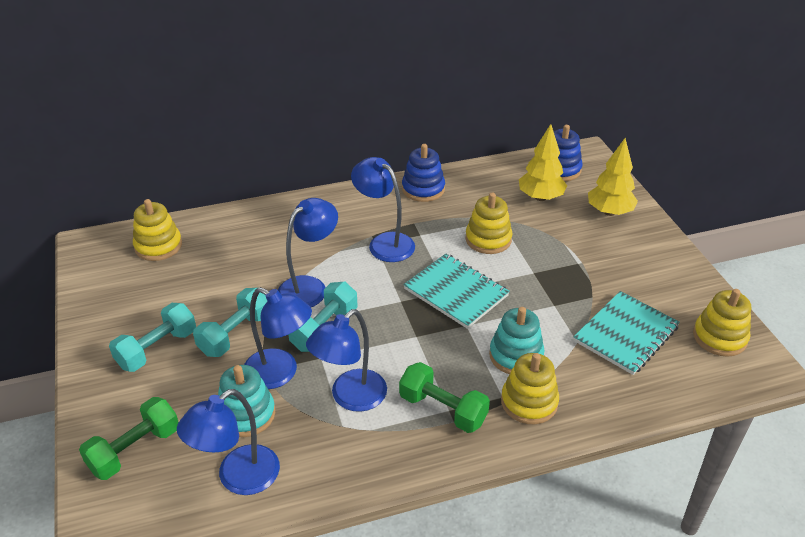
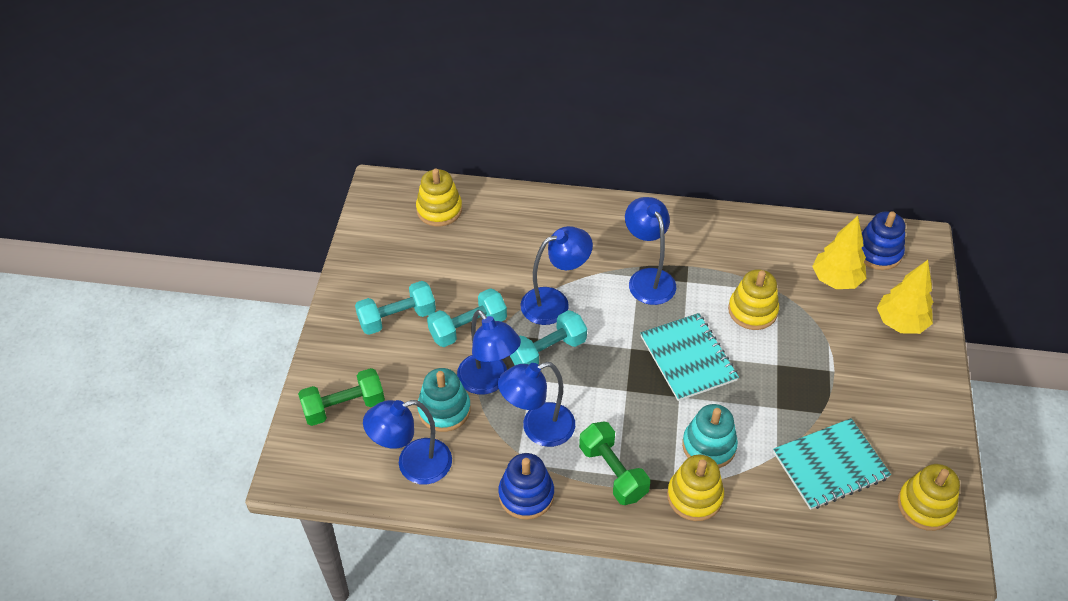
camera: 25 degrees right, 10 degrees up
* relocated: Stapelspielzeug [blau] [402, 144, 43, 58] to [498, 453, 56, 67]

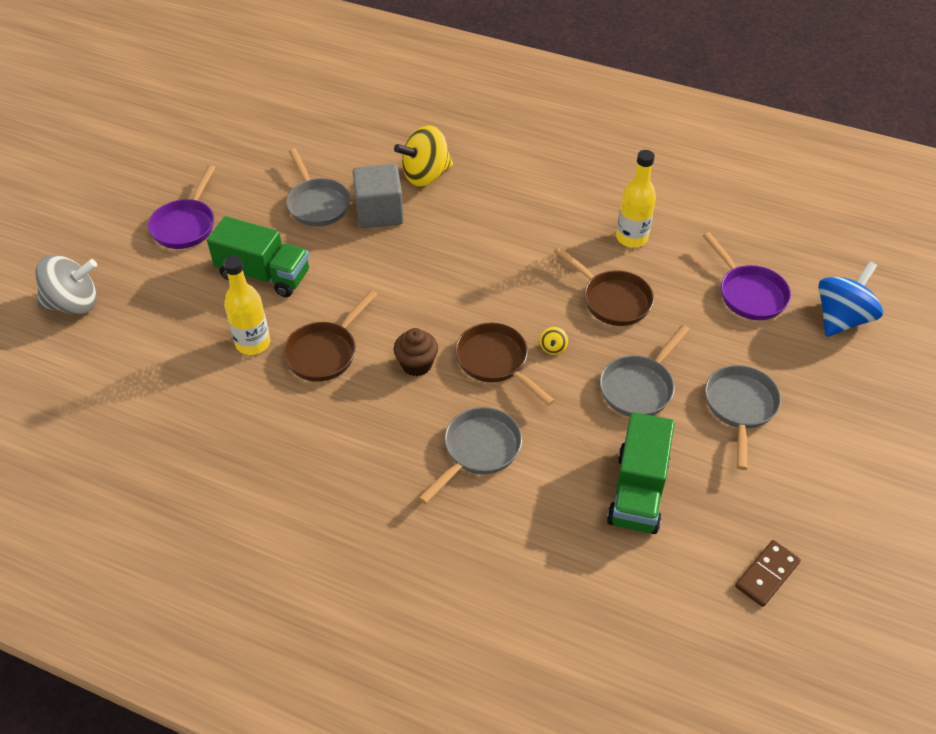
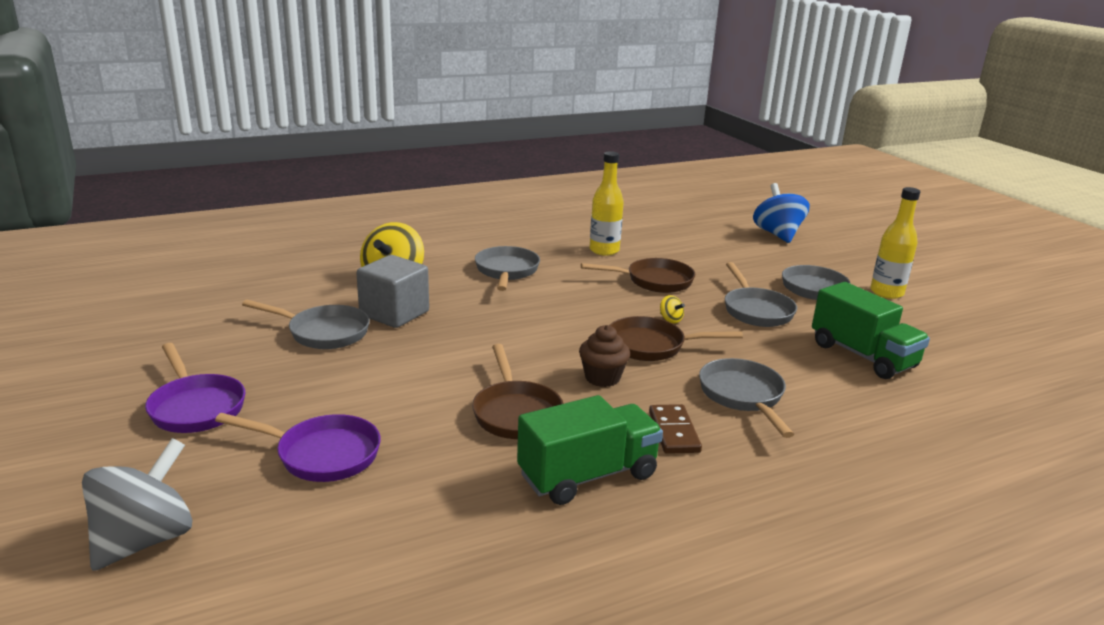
camera: 50 degrees left, 25 degrees down
* relocated: Lastwagen [grün] [207, 216, 102, 81] to [517, 395, 146, 110]
* relocated: Pfanne [lila] [703, 232, 88, 88] to [215, 413, 166, 69]
* relocated: Flasche [gelb] [223, 256, 47, 99] to [870, 187, 50, 112]
* relocated: Dominostein [braun] [735, 540, 66, 67] to [649, 404, 53, 50]
* appeared: Pfanne [grau] [475, 246, 65, 45]

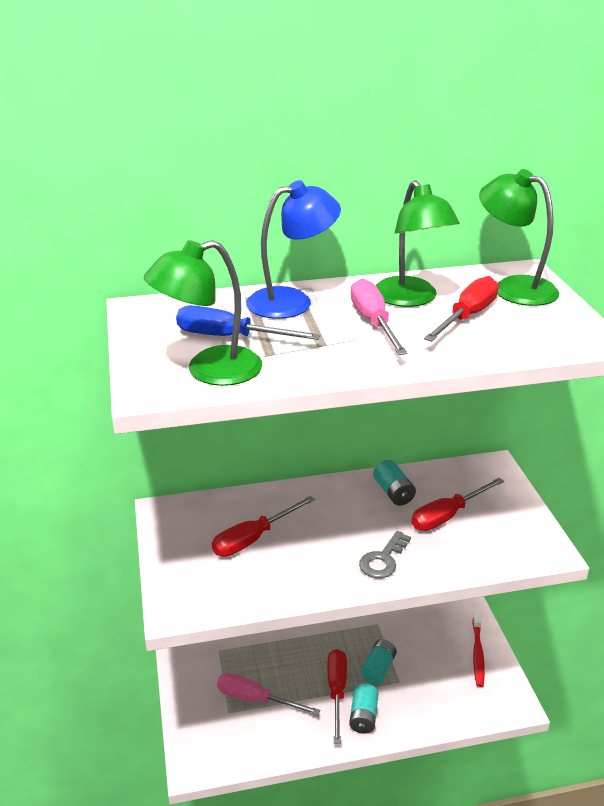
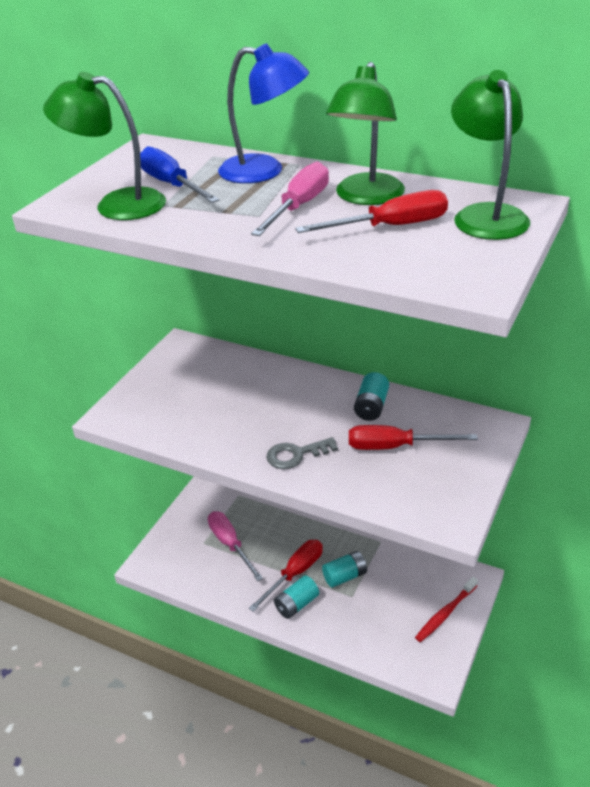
camera: 40 degrees right, 5 degrees up
* missing: Schraubenzieher [rot] [212, 496, 103, 61]

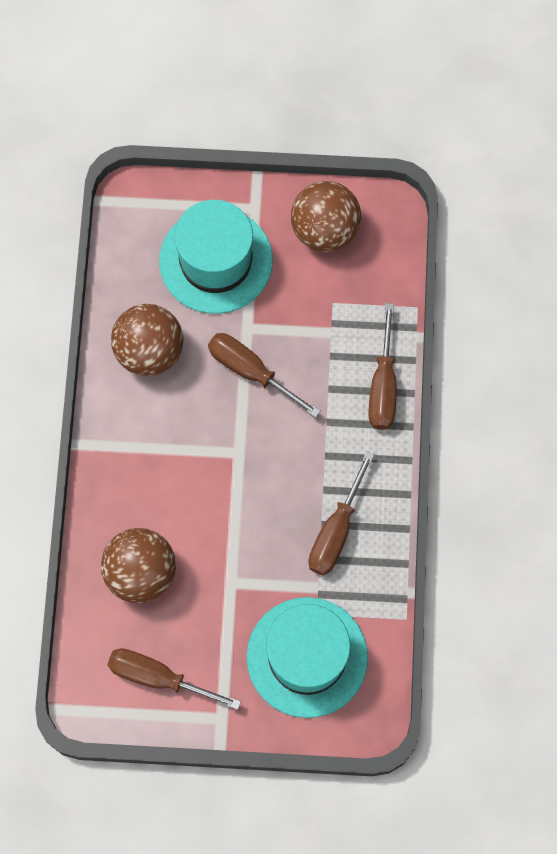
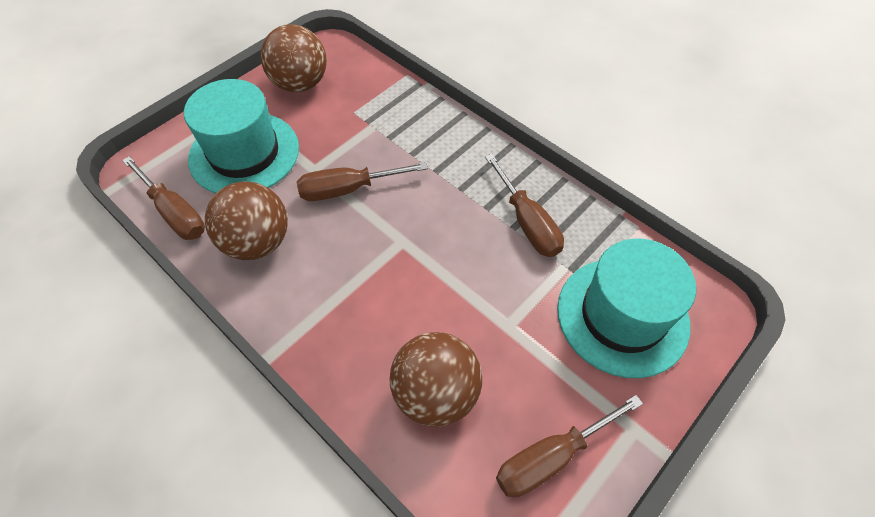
camera: 50 degrees left, 15 degrees down
* relocated: Schraubenzieher [braun] [368, 303, 29, 127] to [122, 156, 83, 84]

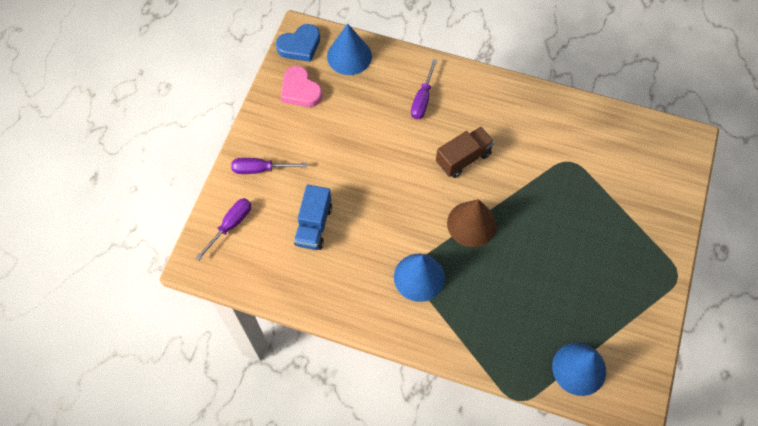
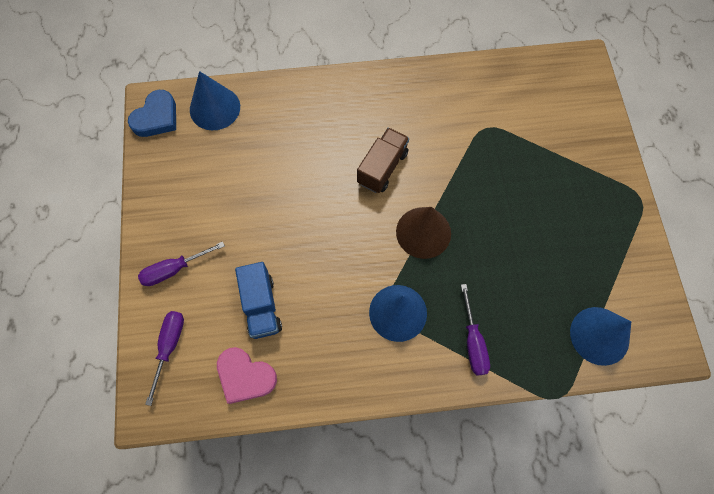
camera: 25 degrees left, 5 degrees up
* relocated: Schraubenzieher [lila] [411, 59, 26, 60] to [461, 284, 29, 92]
* relocated: Herz [rosa] [281, 66, 41, 41] to [217, 347, 60, 57]

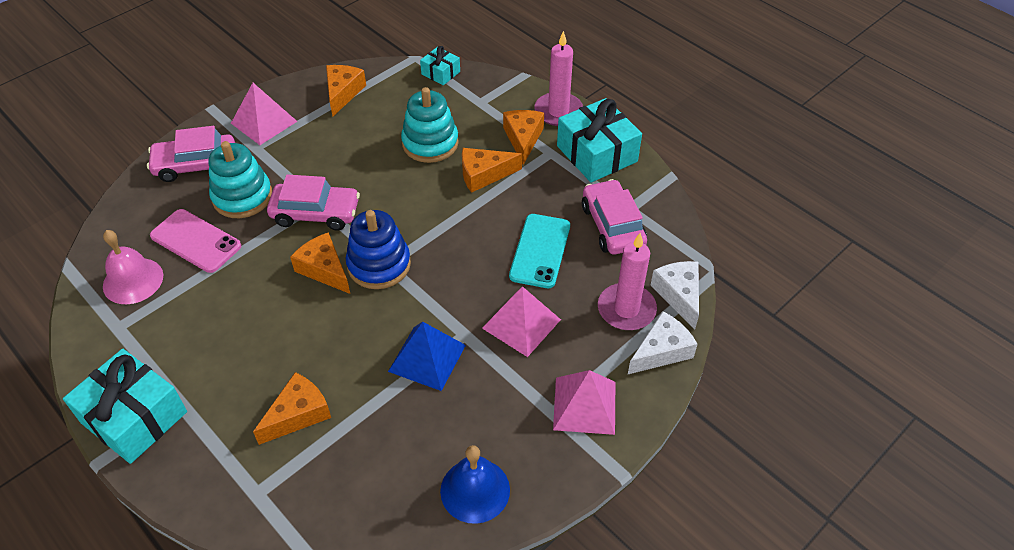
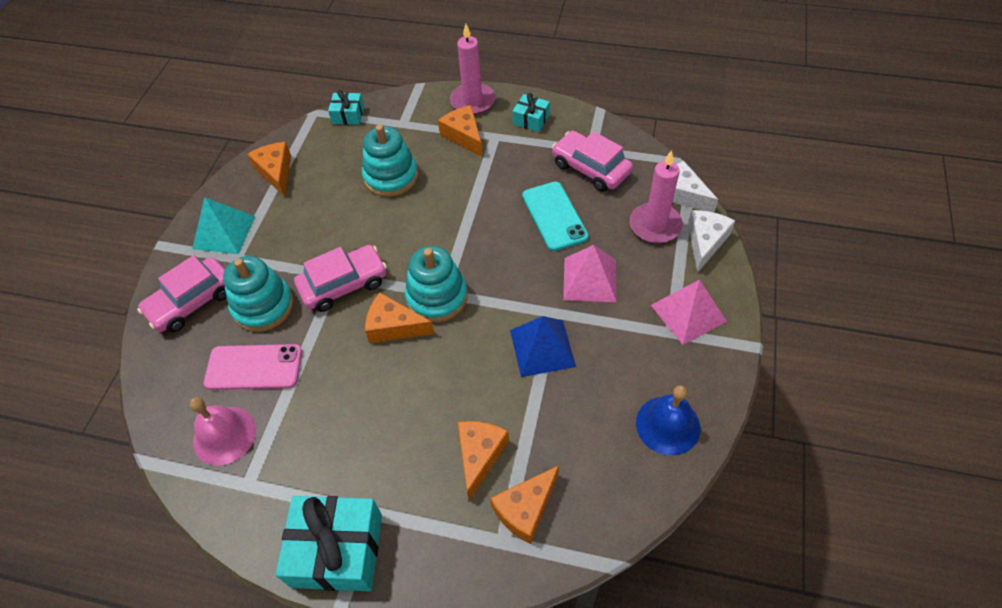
camera: 30 degrees left, 5 degrees up
* colour: Pyramide [rosa] [231, 83, 67, 62] to Pyramide [türkis] [192, 197, 63, 57]
* size: Geschenk [türkis] [557, 98, 85, 84] = [512, 93, 38, 39] x0.51
* relocated: Käse [orange] [462, 148, 60, 45] to [490, 466, 69, 78]
* colour: Stapelspielzeug [blau] [346, 210, 65, 79] to Stapelspielzeug [türkis] [405, 246, 63, 76]

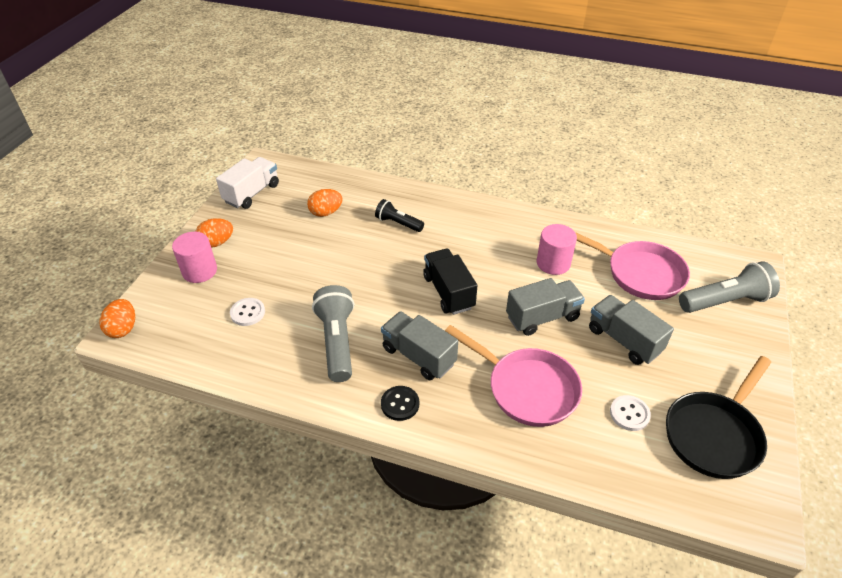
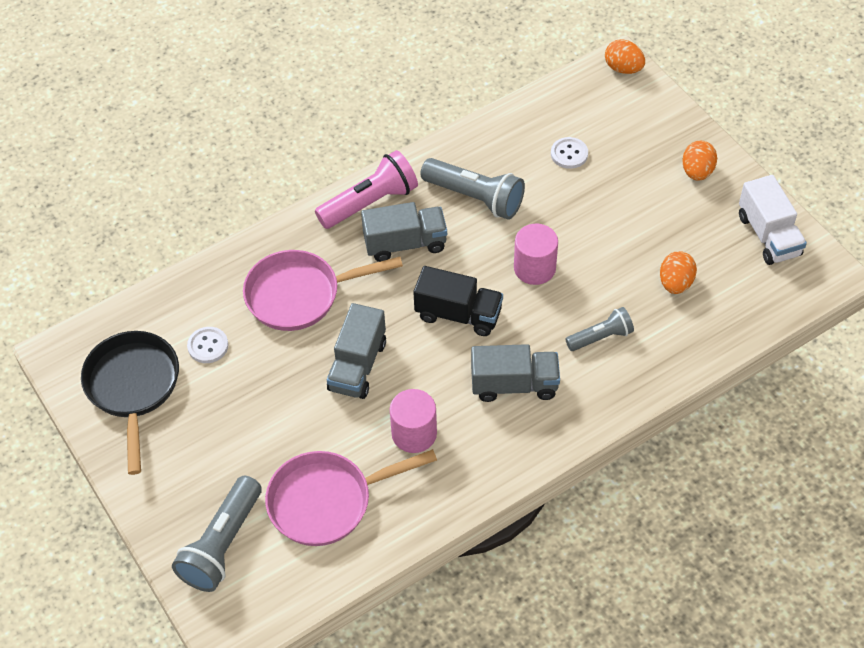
camera: 130 degrees right, 10 degrees up
* colour: Taschenlampe [schwarz] [375, 199, 49, 33] to Taschenlampe [grau] [565, 307, 69, 44]
* relocated: Vollzylinder [rosa] [172, 232, 45, 51] to [514, 224, 44, 61]
* relocated: Lastwagen [grau] [589, 295, 85, 70] to [471, 344, 89, 58]
* exchanged: Knopf [schwarz] [381, 386, 38, 35] to Taschenlampe [rosa] [315, 150, 103, 79]

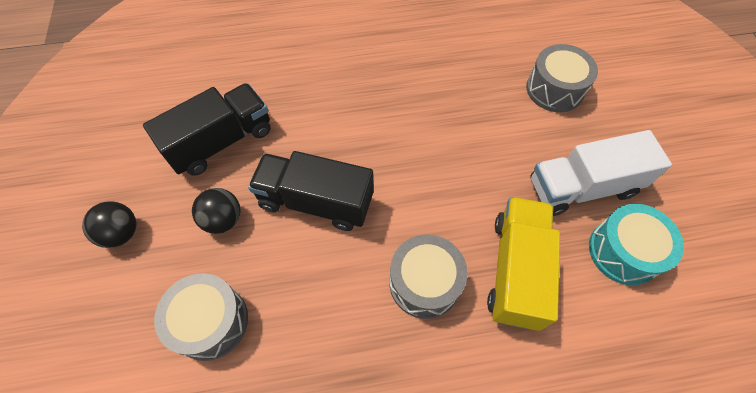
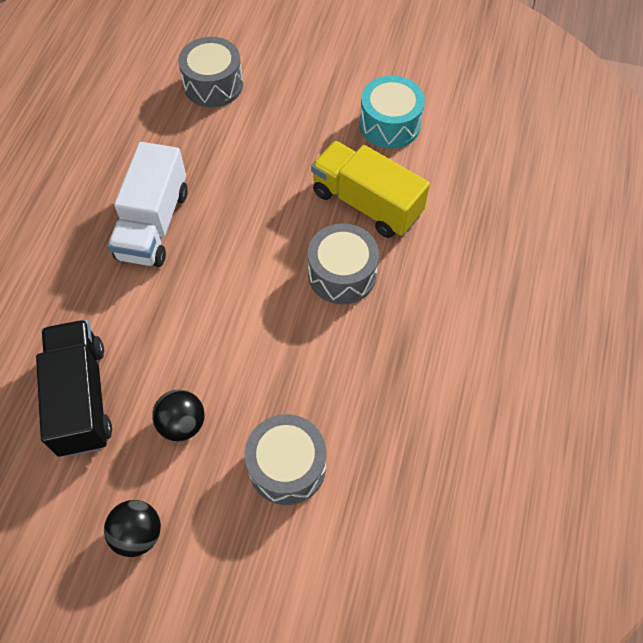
camera: 65 degrees left, 0 degrees up
* relocated: Lastwagen [weiß] [531, 130, 141, 86] to [108, 142, 80, 125]
* missing: Lastwagen [schwarz] [248, 151, 126, 80]

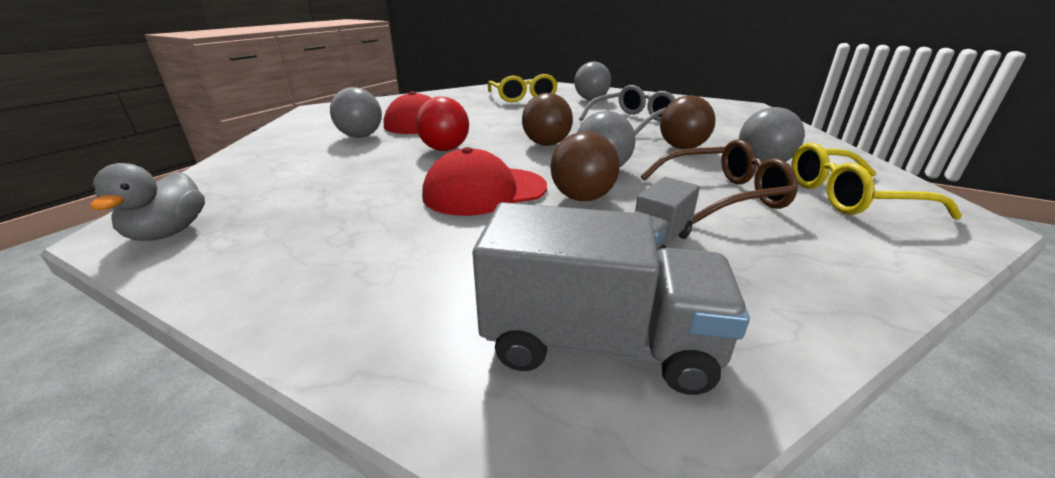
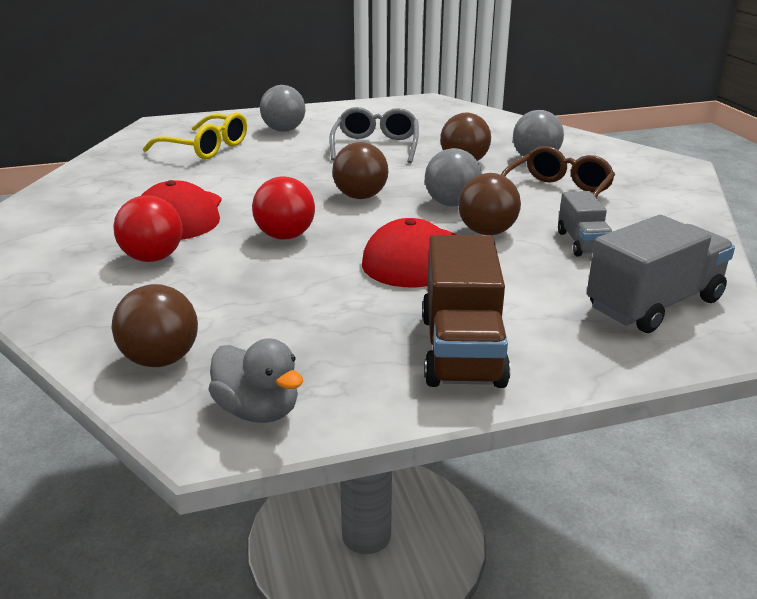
camera: 45 degrees left, 0 degrees up
* colour: Ball [grau] [330, 87, 52, 51] to Ball [rot] [113, 195, 70, 67]
* missing: Brille [gelb] [791, 143, 171, 77]
* appeared: Lastwagen [braun] [422, 235, 89, 153]
* appeared: Ball [braun] [112, 284, 86, 83]

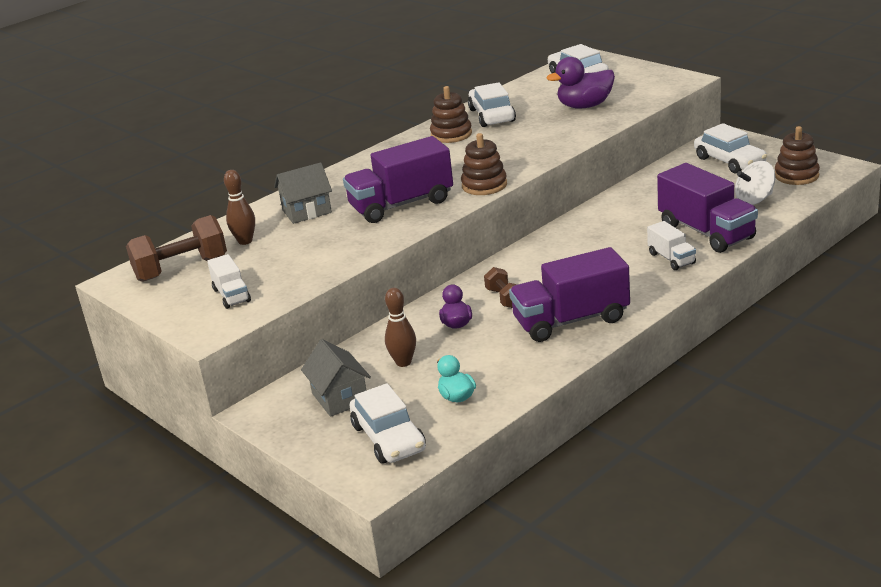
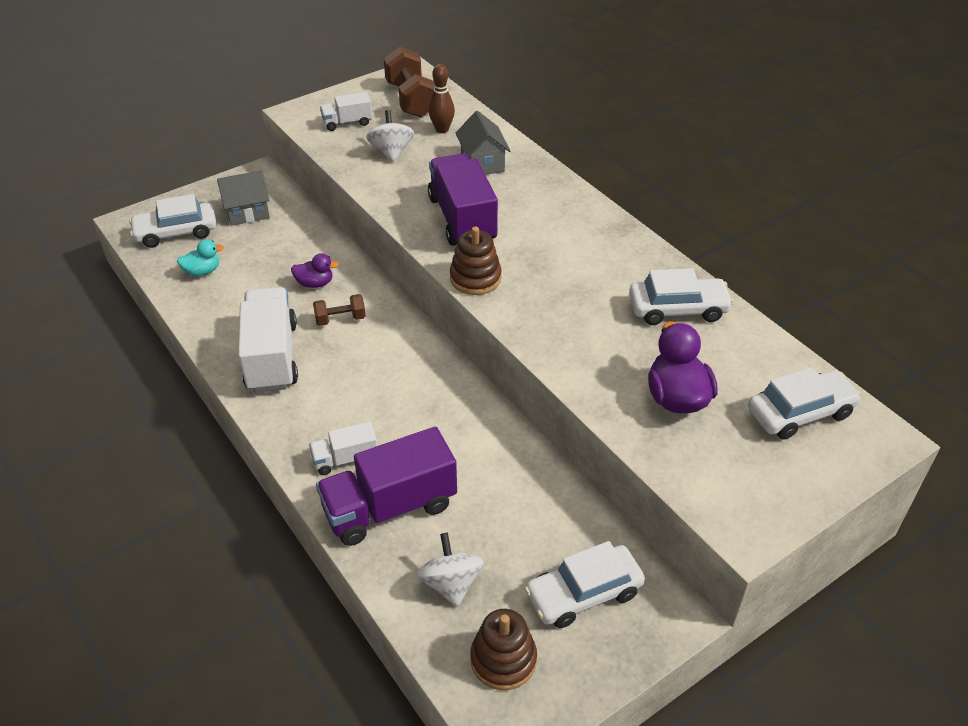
camera: 95 degrees right, 15 degrees up
* missing: Stapelspielzeug [braun] [430, 86, 42, 57]
* colour: Lastwagen [lila] [509, 247, 121, 95] to Lastwagen [weiß] [238, 287, 60, 105]
* missing: Bowlingkegel [braun] [385, 288, 31, 79]
* appeared: Kreisel [weiß] [366, 110, 48, 52]

